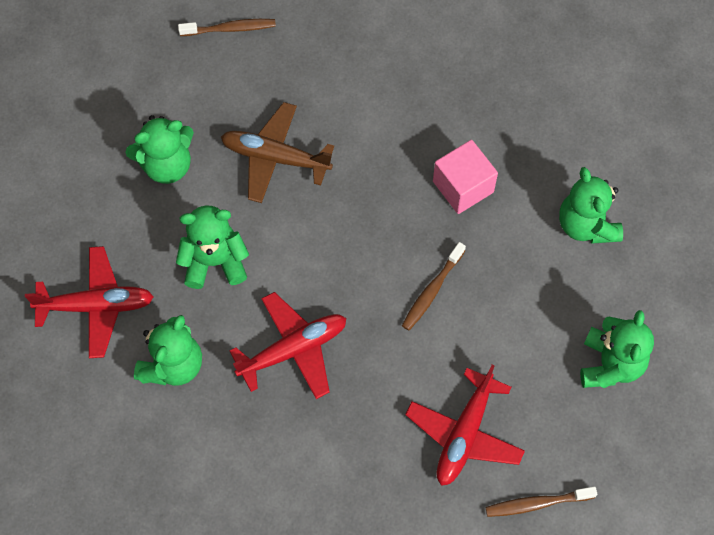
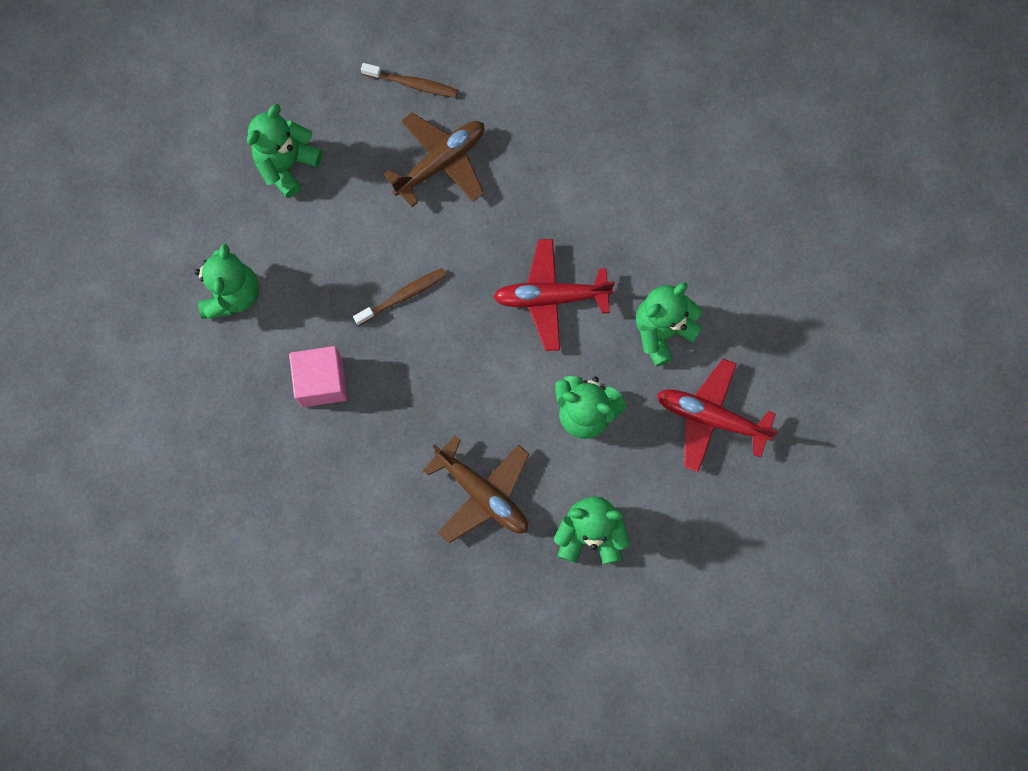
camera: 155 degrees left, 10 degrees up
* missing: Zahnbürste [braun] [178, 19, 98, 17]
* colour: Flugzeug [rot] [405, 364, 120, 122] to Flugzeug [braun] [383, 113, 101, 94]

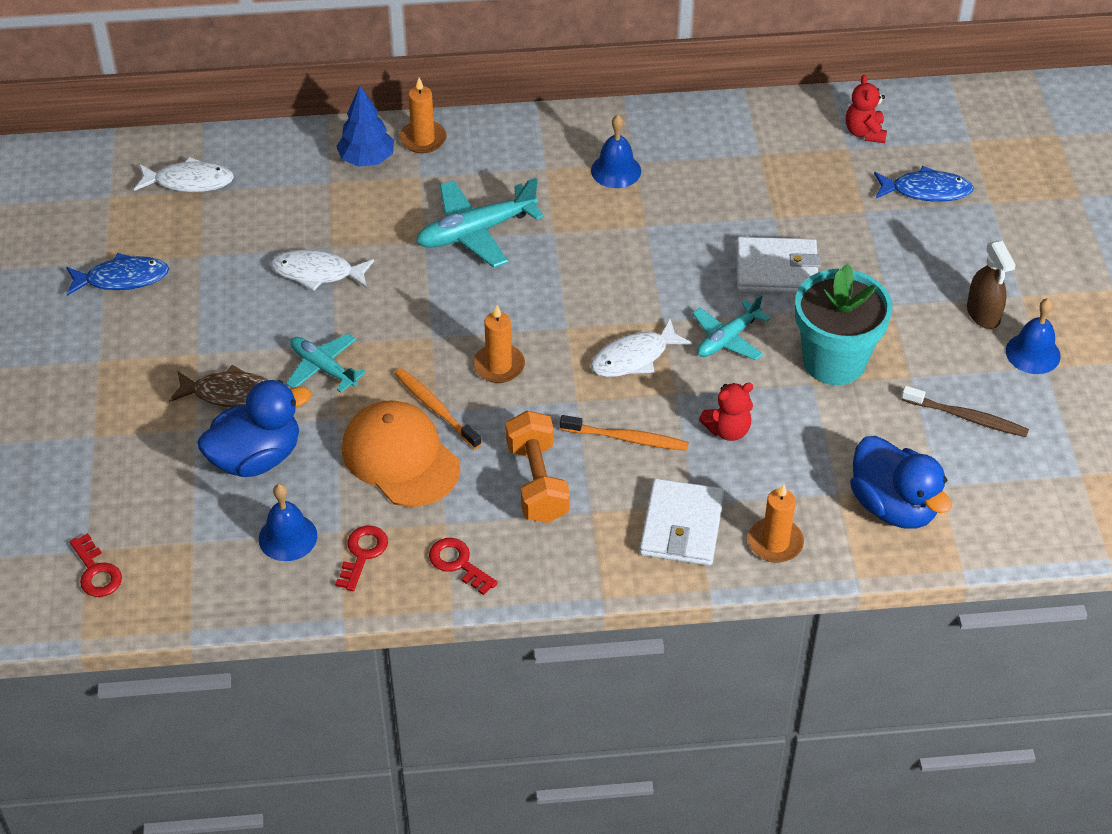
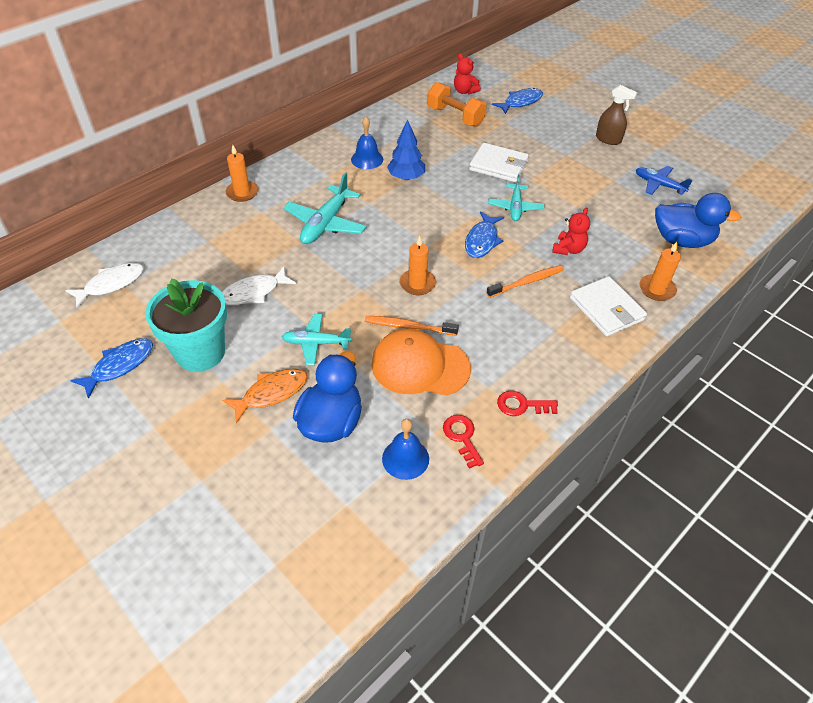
camera: 40 degrees left, 0 degrees up
* relocated: Baum [blau] [336, 85, 58, 82] to [387, 120, 38, 60]
* spun: Geldbörse [weiß] [736, 237, 85, 56] = [469, 143, 60, 39] 60 degrees clockwise
* relocated: Blumentopf [türkis] [795, 263, 97, 122] to [145, 278, 82, 94]
* missing: Glocke [blau] [1006, 298, 55, 76]
* colour: Fisch [weiß] [591, 319, 101, 58] to Fisch [blau] [465, 211, 39, 47]
* colour: Fisch [braun] [169, 365, 100, 43] to Fisch [orange] [222, 368, 86, 56]
* exchanged: Zahnbürste [braun] [902, 386, 127, 51] to Flugzeug [blau] [636, 166, 57, 29]
* relocated: Hantel [orange] [506, 411, 64, 112] to [427, 82, 60, 45]
* missing: Schlüssel [rot] [70, 533, 52, 64]

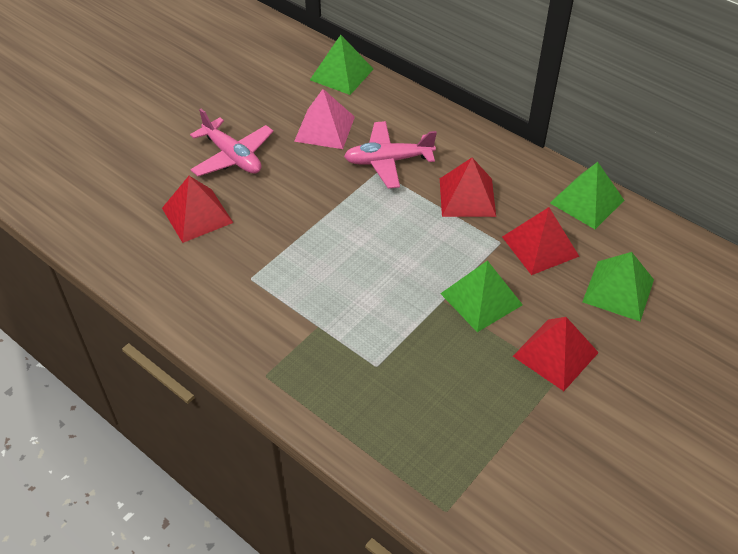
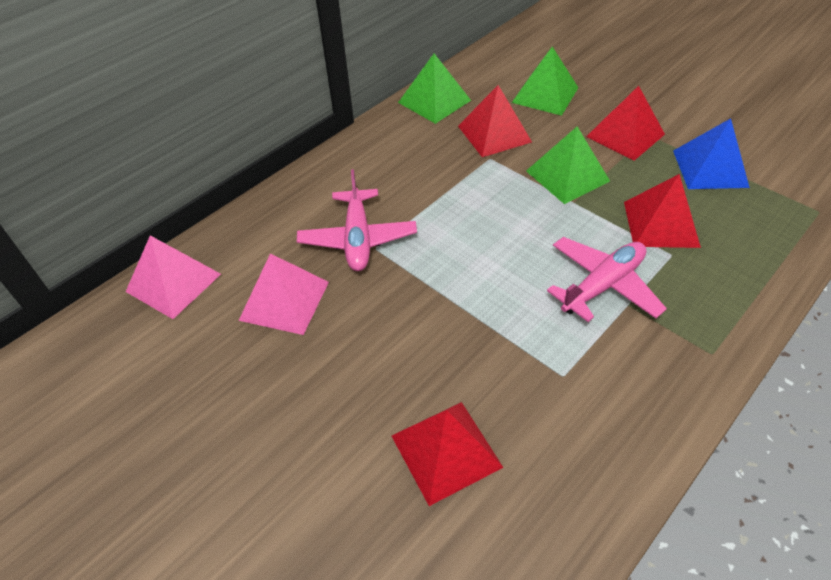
camera: 85 degrees left, 0 degrees up
* colour: Pyramide [grün] [310, 35, 63, 60] to Pyramide [rosa] [126, 235, 95, 84]
* relocated: Flugzeug [rosa] [190, 109, 84, 67] to [547, 237, 120, 85]
* relocated: Pyramide [rot] [440, 158, 56, 59] to [624, 174, 77, 74]
* appeared: Pyramide [blau] [673, 118, 77, 71]

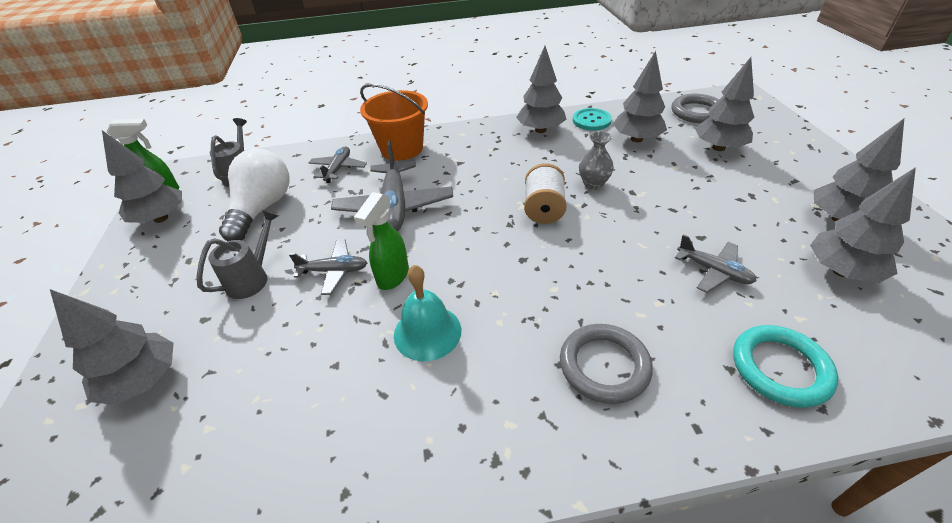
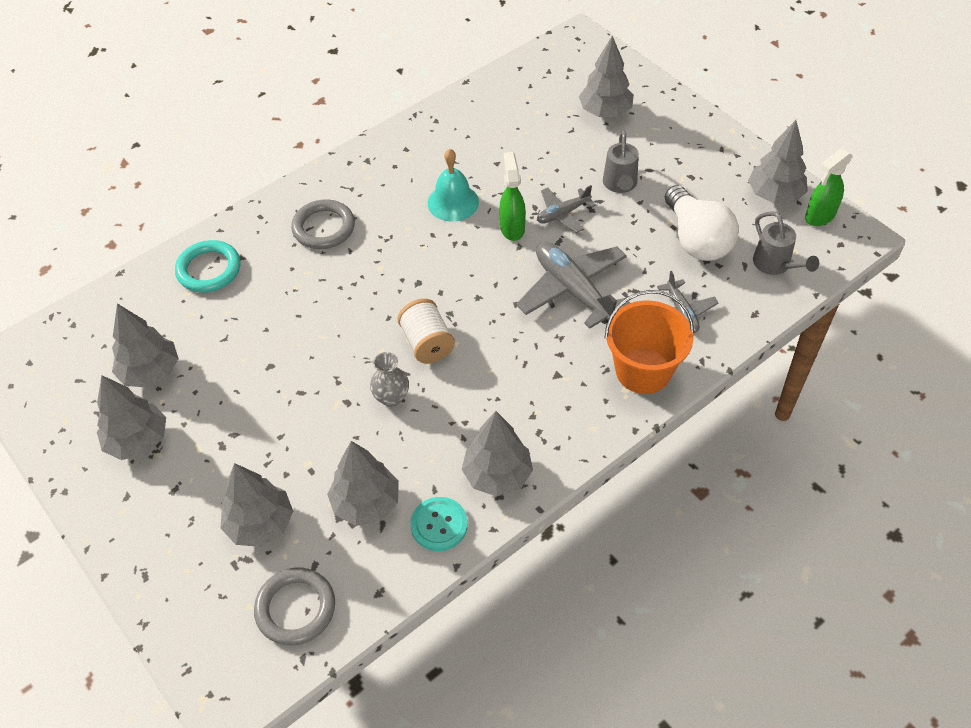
camera: 150 degrees right, 10 degrees up
* missing: Flugzeug [grau] [675, 234, 81, 59]

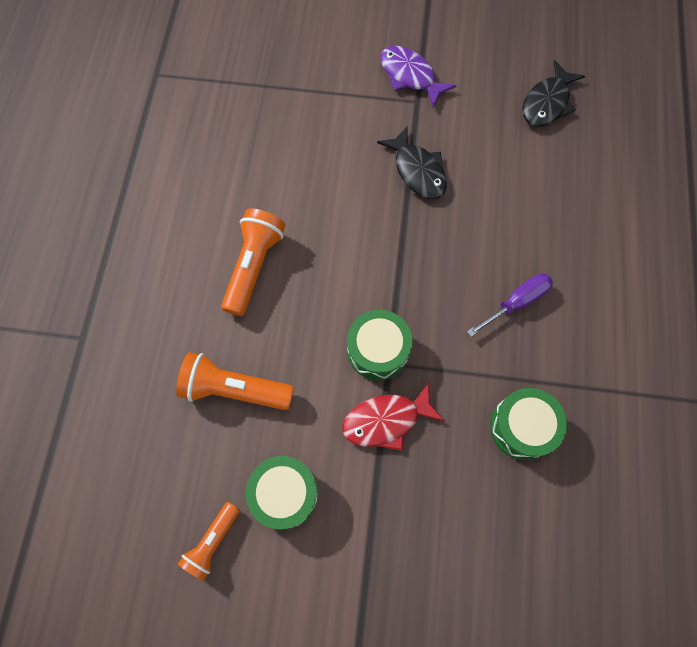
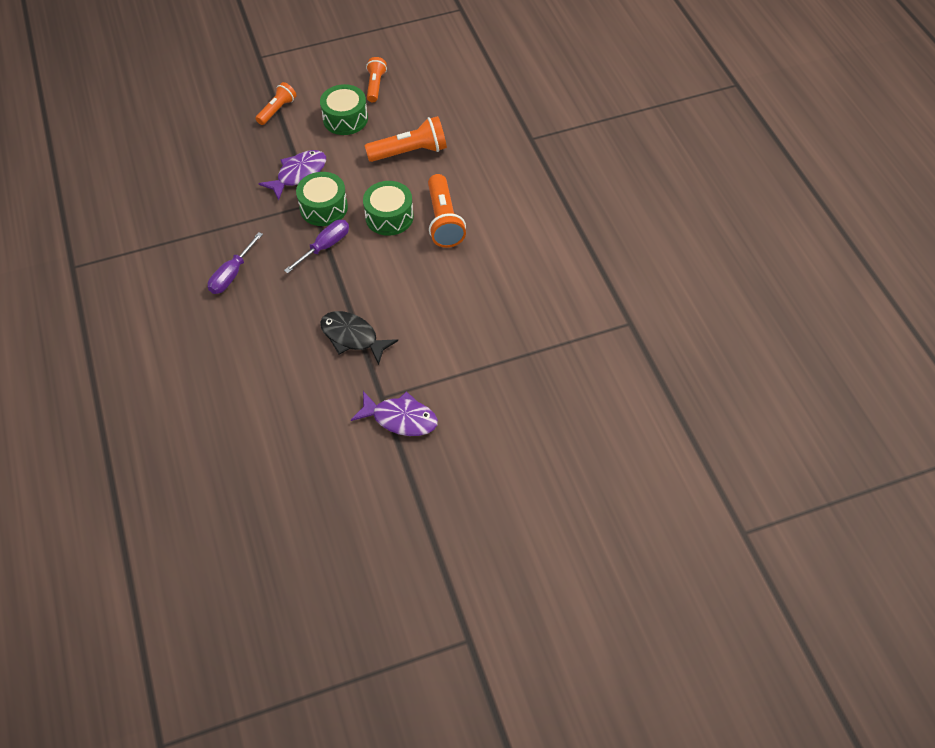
camera: 155 degrees right, 15 degrees down
* missing: Fisch [schwarz] [522, 60, 63, 67]
* colour: Fisch [rot] [342, 383, 102, 68] to Fisch [lila] [259, 150, 67, 51]
* relocated: Trommel [grün] [490, 388, 77, 72] to [363, 181, 51, 55]
* appeared: Taschenlampe [orange] [255, 82, 41, 43]
* appeared: Schraubenzieher [lila] [284, 220, 65, 53]

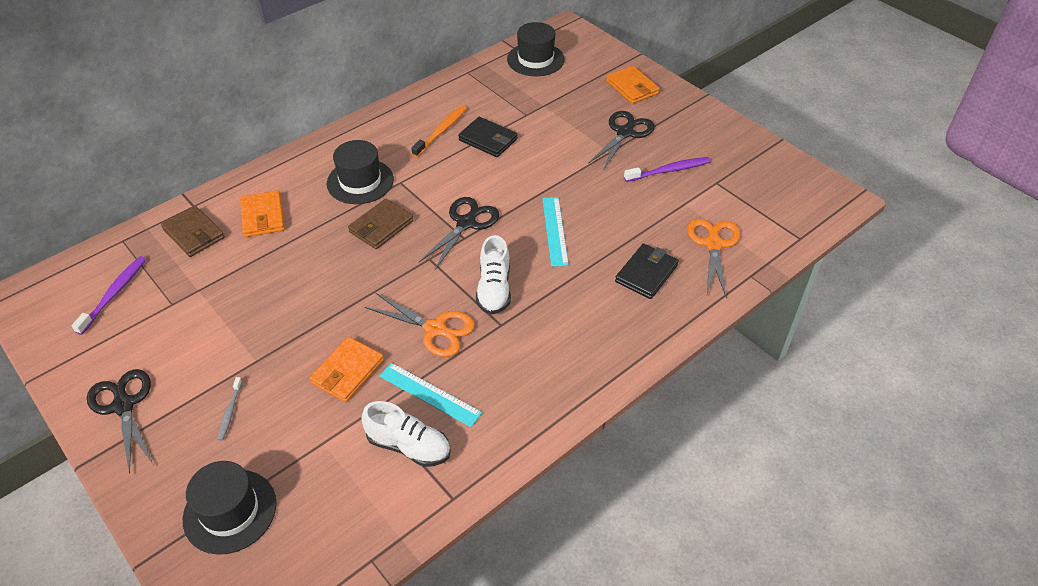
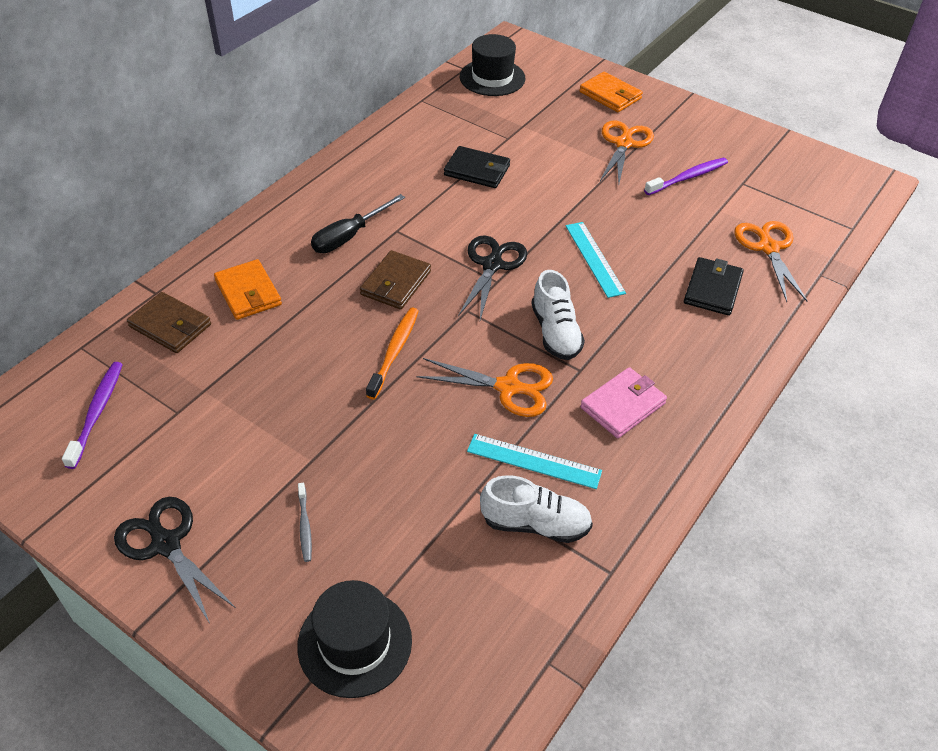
camera: 15 degrees left, 0 degrees up
* relocated: Zahnbürste [orange] [411, 106, 56, 51] to [366, 308, 53, 91]
* colour: Schere [schwarz] [588, 111, 67, 59] to Schere [orange] [600, 120, 54, 64]
* exchanged: Hut [schwarz] [327, 140, 67, 64] to Schraubenzieher [schwarz] [311, 194, 94, 59]
* missing: Geldbörse [orange] [309, 337, 75, 65]
* appeared: Geldbörse [rosa] [580, 367, 87, 71]

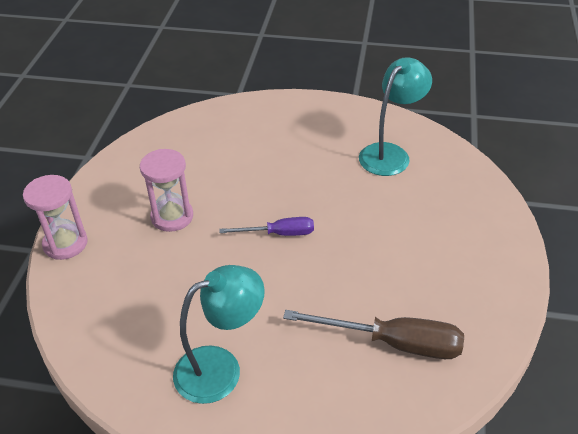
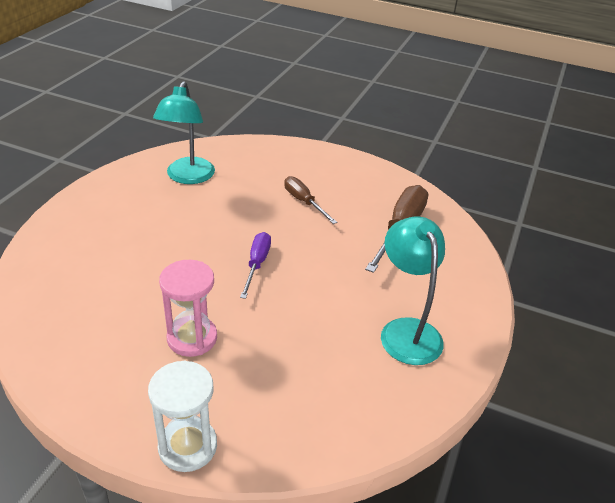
camera: 80 degrees left, 5 degrees down
* spun: Lampe [türkis] [359, 57, 73, 119] = [153, 81, 62, 103] 135 degrees counterclockwise
* colour: Sanduhr [rosa] [23, 175, 65, 85] to Sanduhr [weiß] [148, 360, 69, 112]
* appeared: Schraubenzieher [braun] [284, 176, 53, 48]

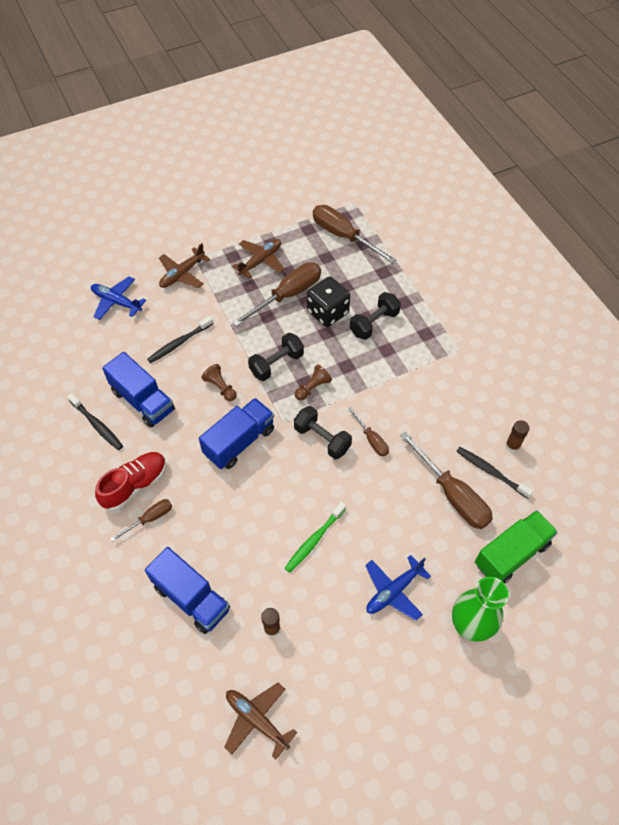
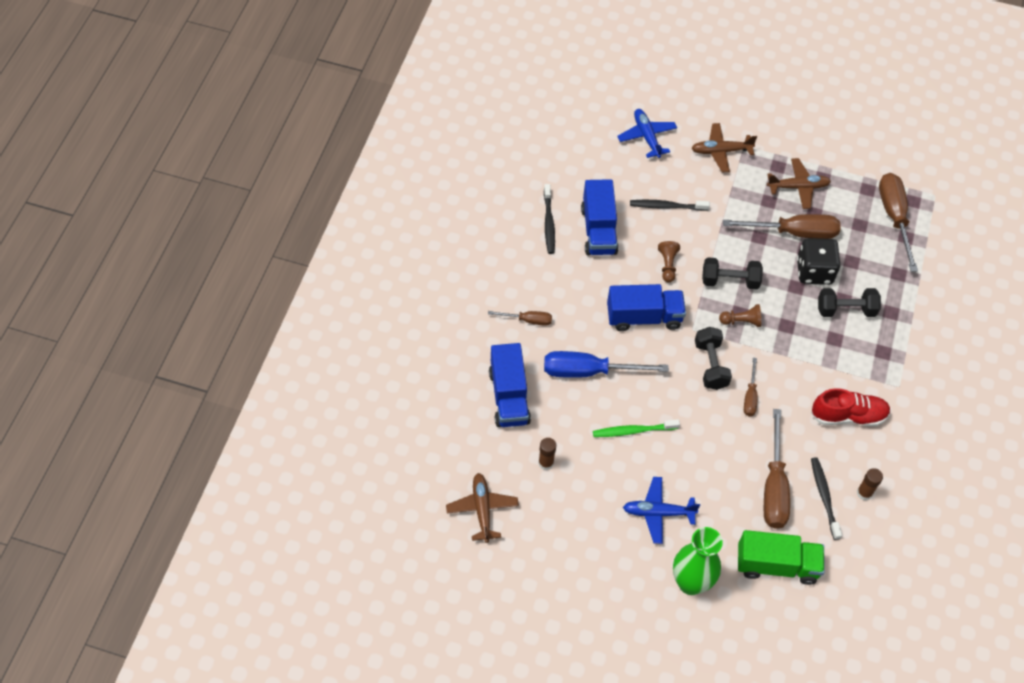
camera: 40 degrees right, 0 degrees up
* relocated: Schuh [rot] [95, 452, 72, 59] to [811, 388, 80, 38]
* appeared: Schraubenzieher [blau] [544, 351, 125, 27]

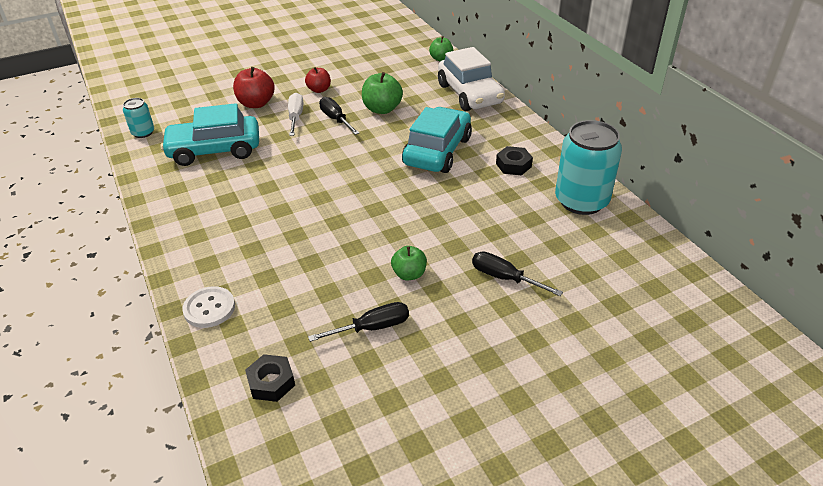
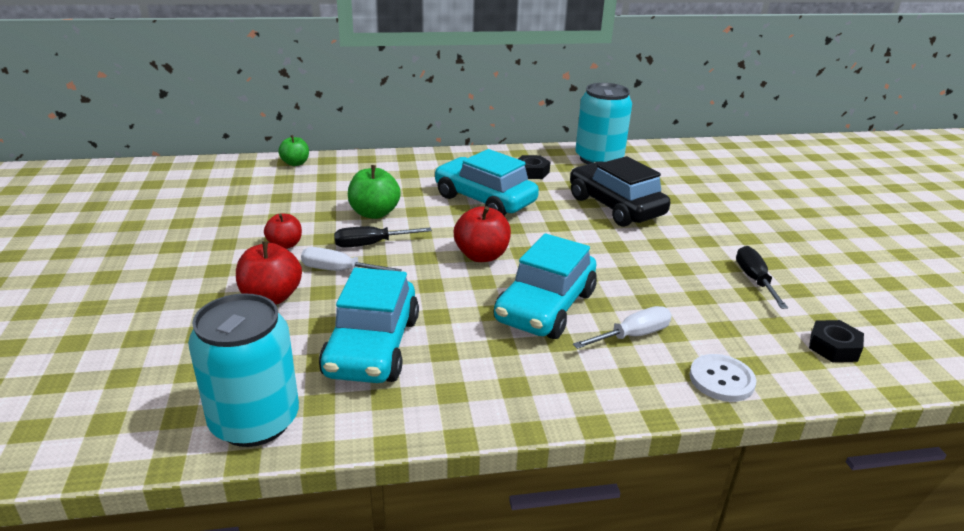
camera: 75 degrees left, 10 degrees down
* missing: Auto [weiß] [438, 47, 67, 64]
* size: Dose [türkis] [123, 98, 31, 40] = [188, 293, 111, 154] x2.02
* missing: Apfel [grün] [391, 246, 36, 34]
* missing: Schraubenzieher [schwarz] [472, 251, 91, 45]
* appeared: Auto [schwarz] [570, 156, 100, 71]
* appeared: Apfel [rot] [454, 206, 57, 56]
* appeared: Auto [türkis] [494, 234, 103, 105]
* appeared: Schraubenzieher [weiß] [573, 306, 99, 43]

